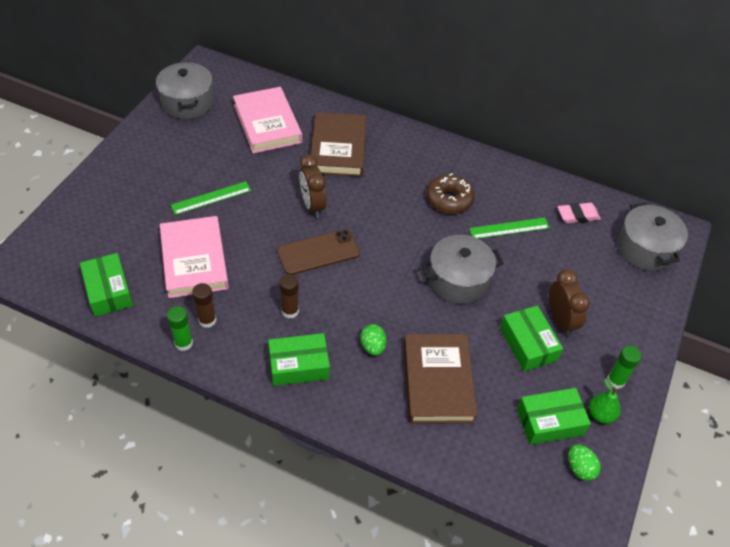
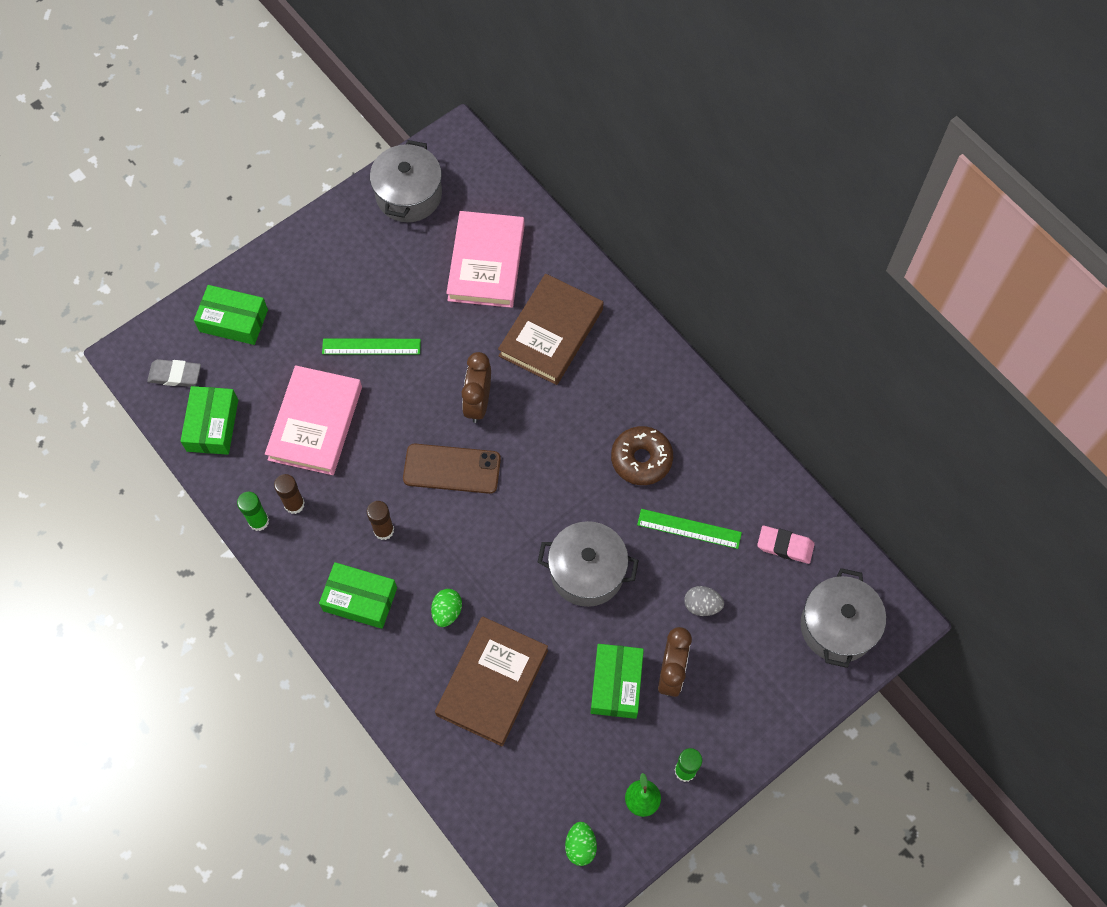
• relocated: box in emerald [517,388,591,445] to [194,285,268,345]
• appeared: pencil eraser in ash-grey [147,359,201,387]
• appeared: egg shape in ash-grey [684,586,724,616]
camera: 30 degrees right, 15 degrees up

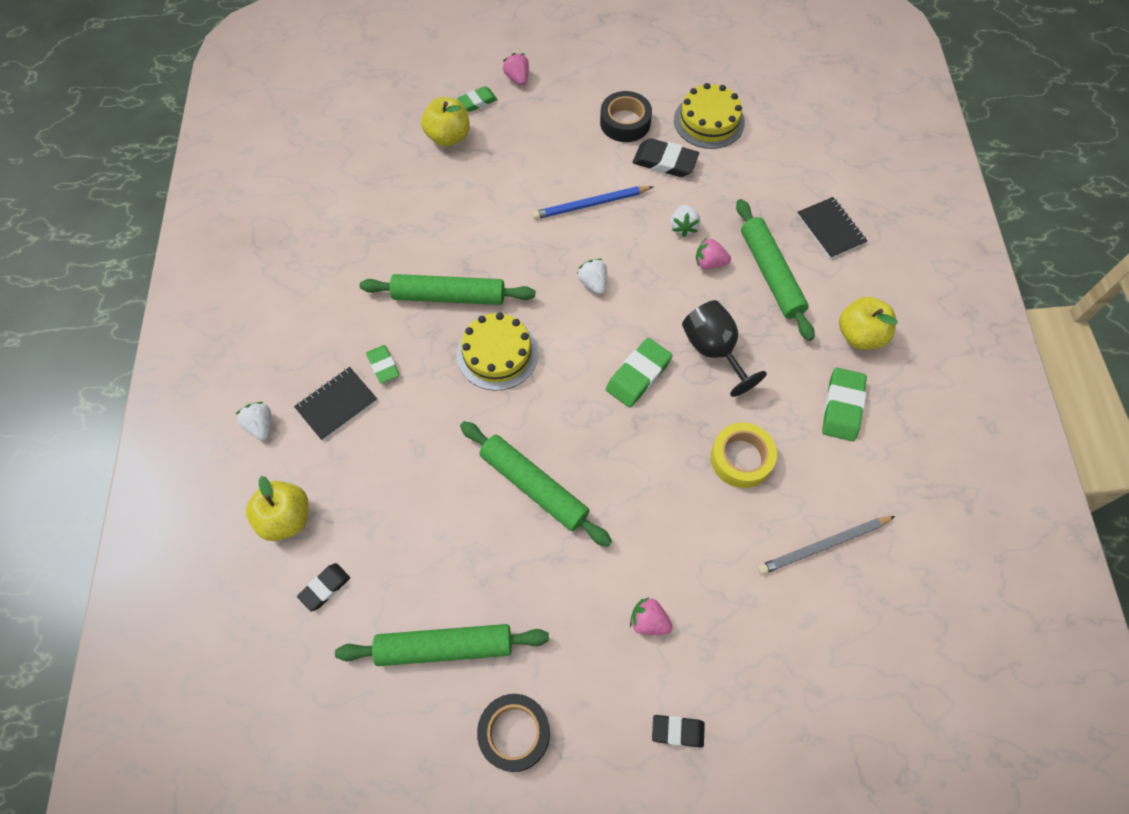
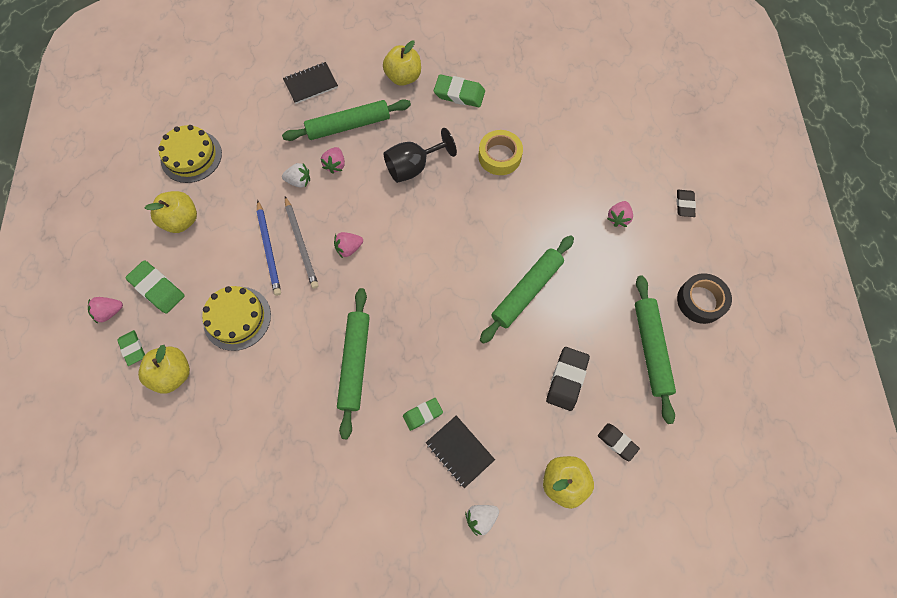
• relocated: layer cake in yellow [457,313,538,391] to [202,286,271,351]
• colour: berry in pure white [577,259,607,294] to berry in rosy [334,232,363,258]
• exchanged: tape in black [600,91,652,142] to apple fruit in yellow [145,191,197,233]
• relocated: pencil eraser in emerald [606,338,672,408] to [125,260,185,314]
• relocated: pencil eraser in black [633,138,699,177] to [546,347,590,411]
• relocated: wooden pencil in ash-grey [758,516,895,574] to [285,196,319,289]
camera: 90 degrees left, 5 degrees up

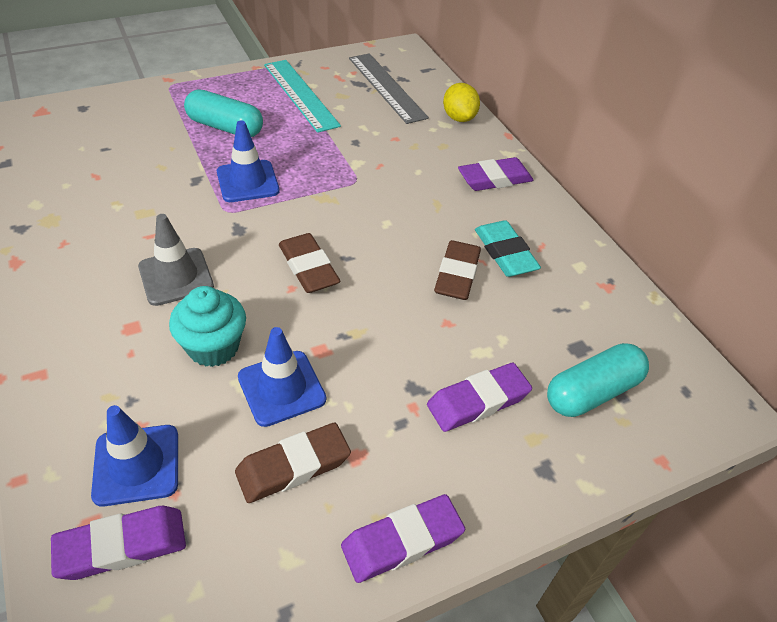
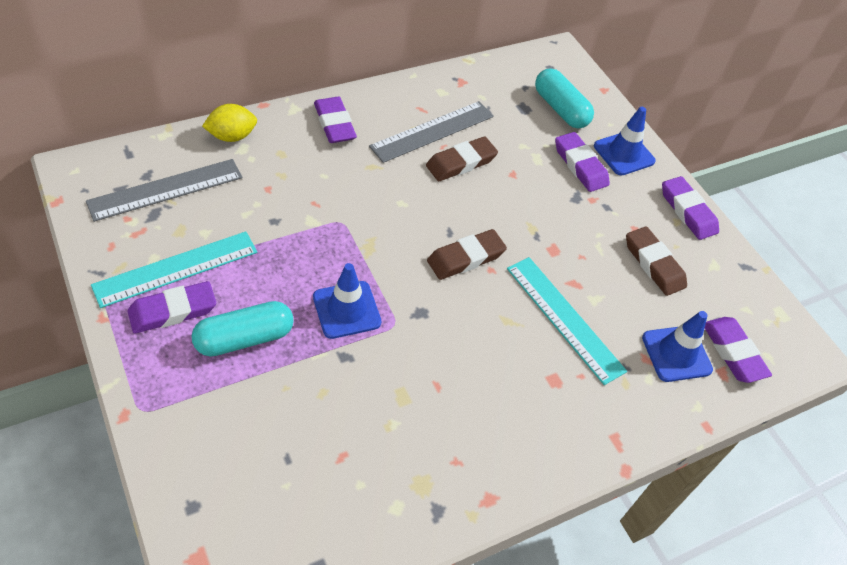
• missing: road cone in ash-grey [138,214,214,306]
• exchanged: muffin in aqua [169,286,246,367] to measuring stick in aqua [507,257,627,385]
• spun: capsule in aqua [184,90,263,137] = [192,301,294,357] 45 degrees clockwise
• relocated: road cone in cobalt [238,327,326,427] to [594,107,656,176]
• spun: pencil eraser in dark brown [434,240,481,300] = [426,137,498,181] 45 degrees counterclockwise
• exchanged: pencil eraser in aqua [475,220,541,277] to measuring stick in ash-grey [369,101,494,163]
• appeared: pencil eraser in royal purple [127,281,216,334]
camera: 95 degrees left, 5 degrees up

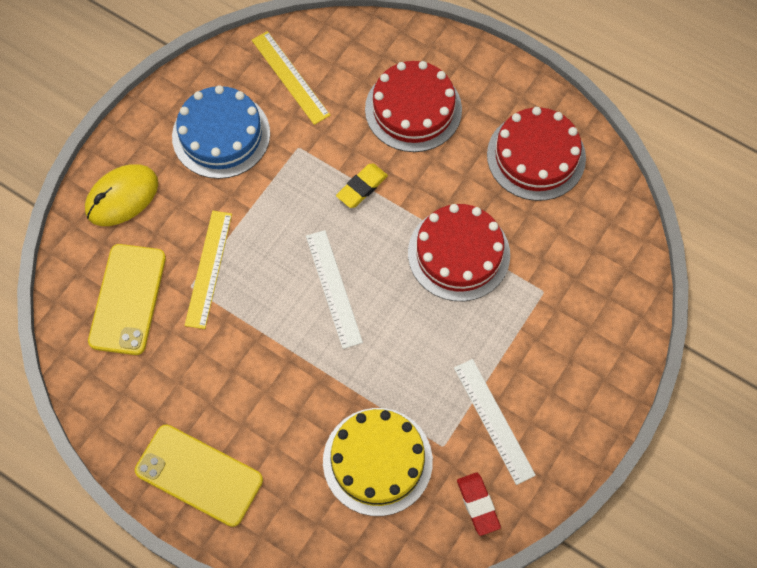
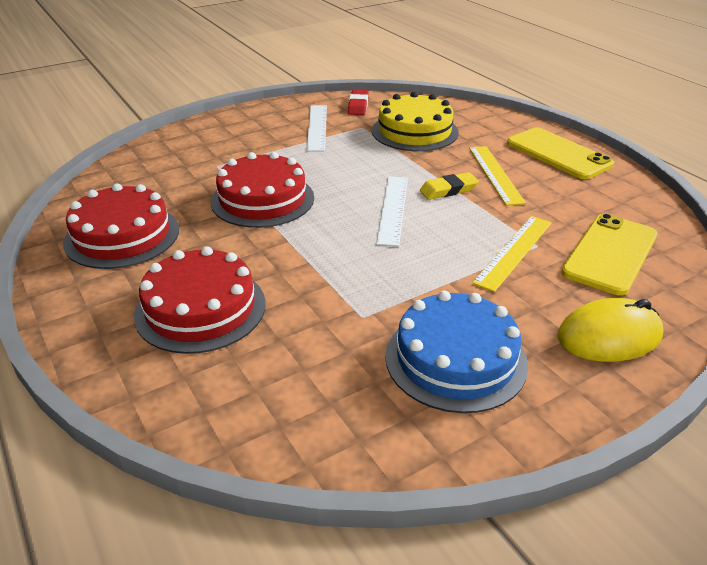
• relocated: measuring stick in yellow [252,31,330,125] to [469,146,526,206]
• relocated: pencil eraser in yellow [336,164,388,208] to [420,172,479,200]
camera: 155 degrees left, 30 degrees down

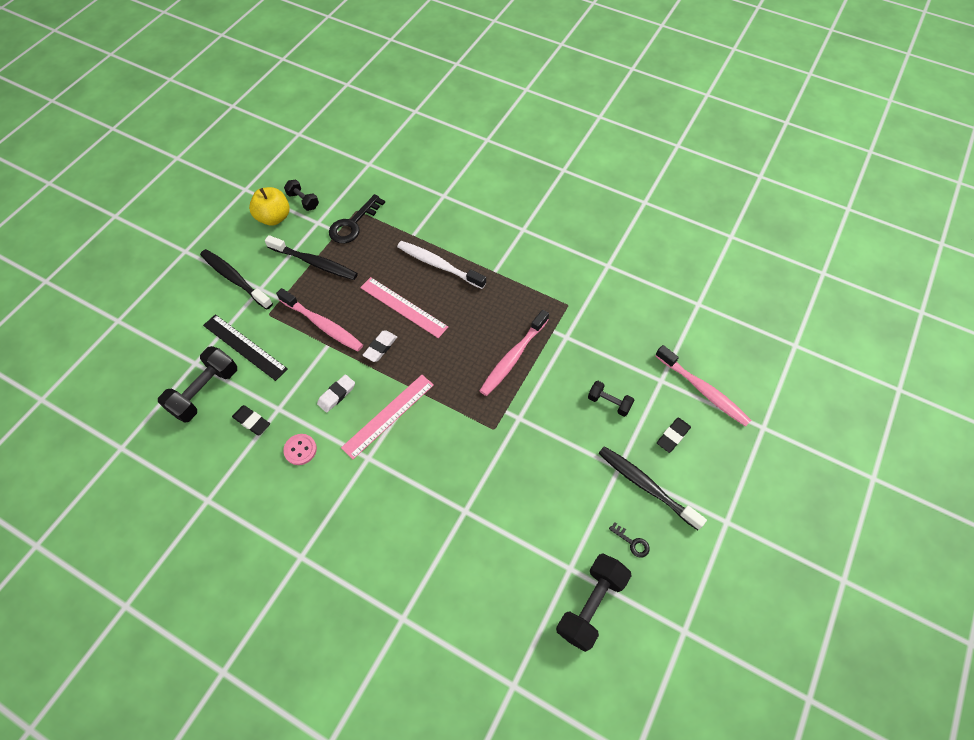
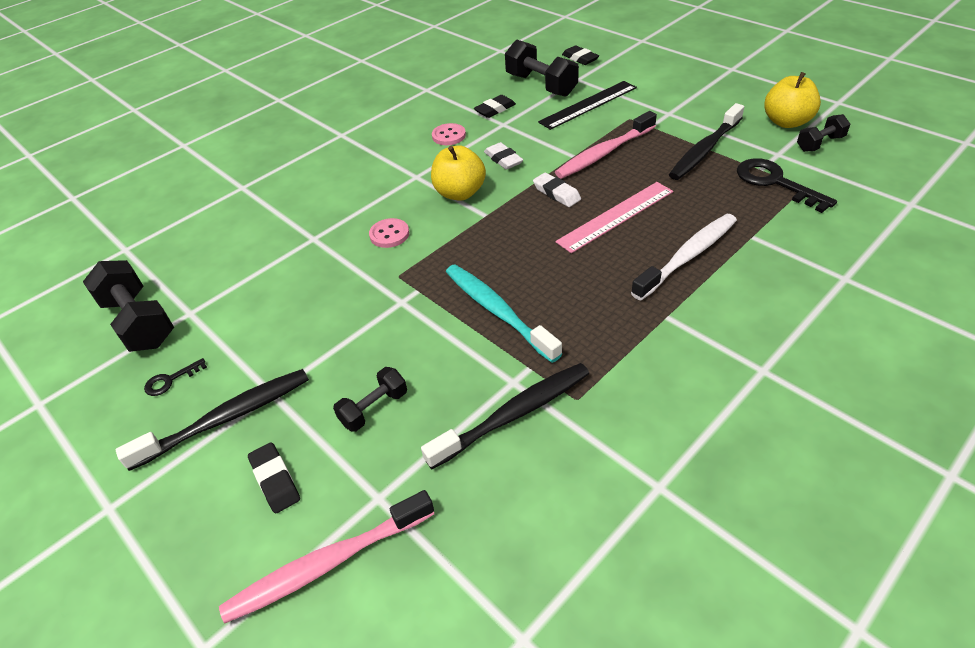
• relocated: tooth brush in black [200,249,273,310] to [421,363,589,469]
• exchanged: measuring stick in rosy [341,375,434,459] to apple fruit in yellow [431,146,486,201]
• colour: tooth brush in rosy [479,310,549,396] to tooth brush in aqua [446,265,562,363]
• appeared: shirt button in rosy [369,218,409,248]
• appeared: pencil eraser in black [562,45,599,65]
camera: 110 degrees right, 15 degrees down

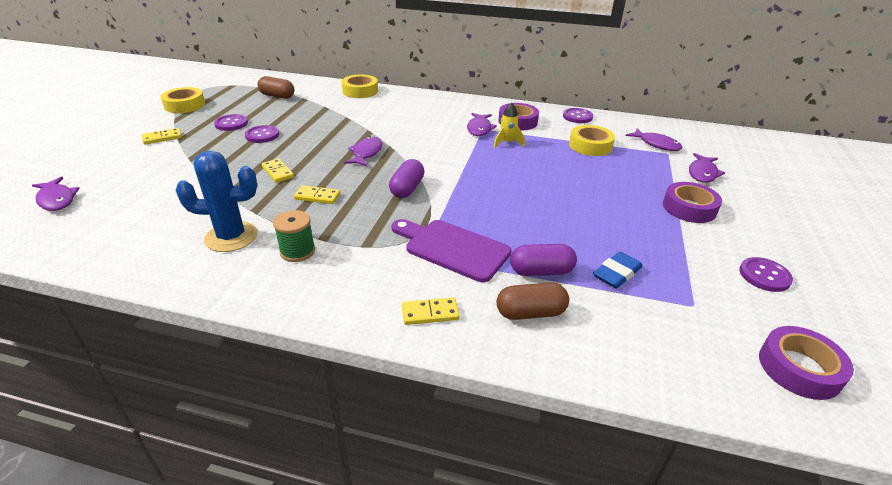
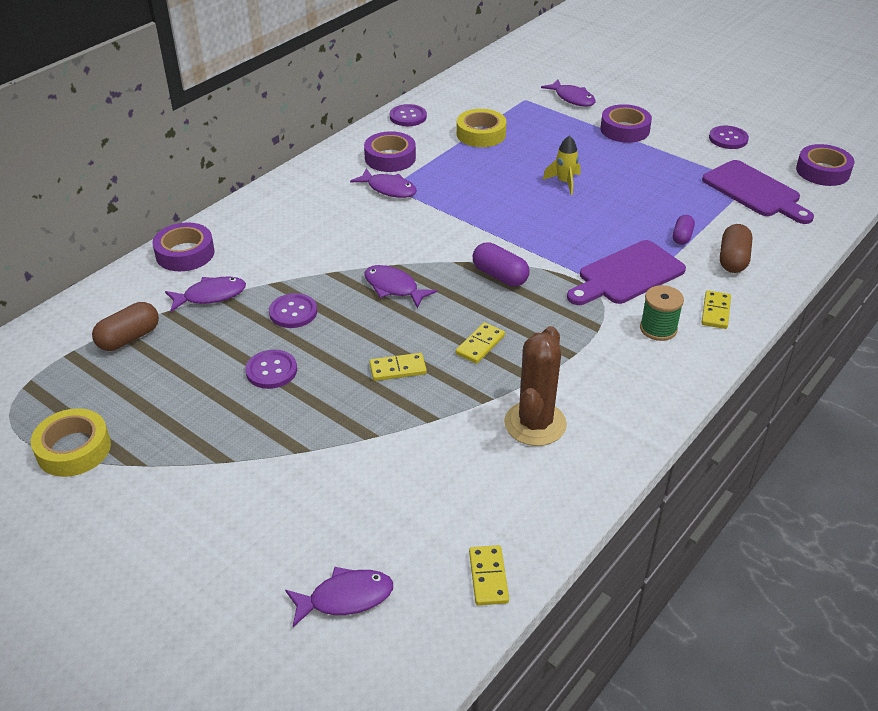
• relocated: domino tile in yellow [142,128,182,145] to [469,545,509,605]
• colour: cactus in cobalt [176,151,257,252] to cactus in dark brown [504,326,567,446]
• relocated: shirt button in royal purple [214,114,248,131] to [269,293,317,328]
• relocated: spool in emerald [273,210,315,262] to [640,285,684,341]
• colour: tape in yellow [341,74,378,98] to tape in royal purple [152,222,215,271]
• relocated: rocket in yellow [493,102,525,148] to [543,135,580,195]
• size: capsule in royal purple [510,244,577,276] = [673,215,695,245] x0.64
• missing: pencil eraser in cobalt [593,252,643,289]
• relocated: fish in royal purple [626,128,683,151] to [165,277,246,312]
• appeared: bread board in royal purple [702,160,814,224]
camera: 65 degrees left, 5 degrees up

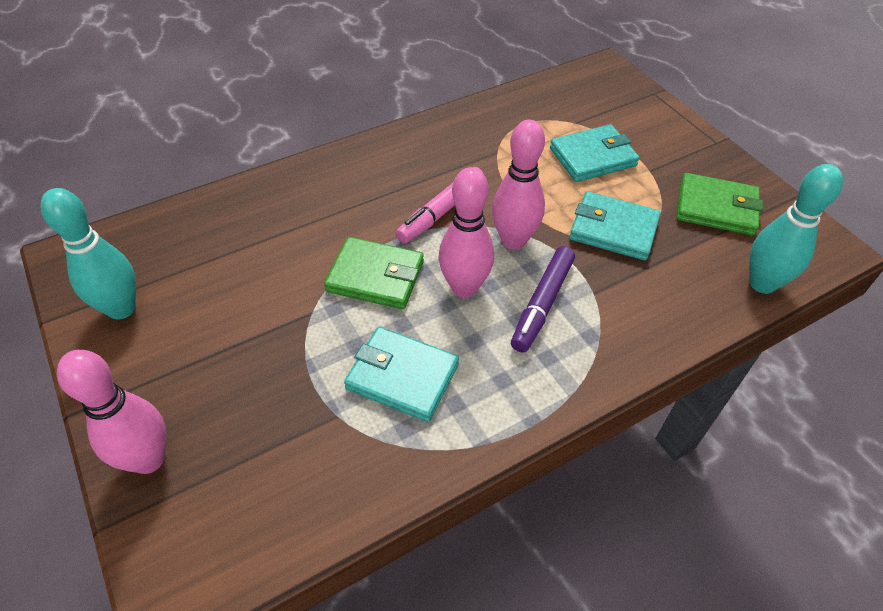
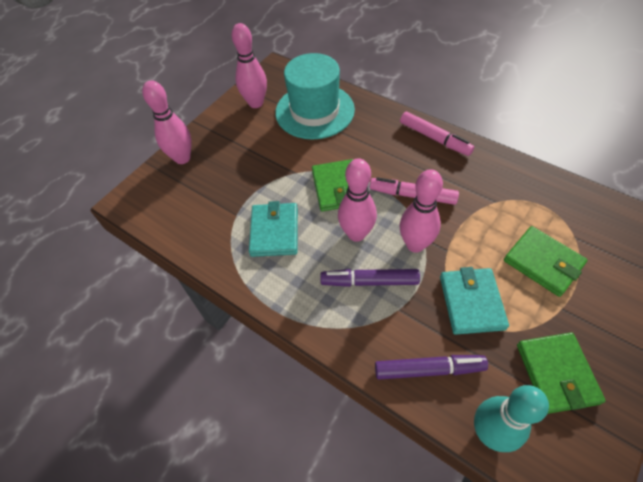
• colour: skittle in aqua [40,188,136,320] to skittle in rosy [232,23,267,108]
• colour: billfold in aqua [550,124,640,182] to billfold in emerald [504,226,588,297]
• appeared: hat in aqua [275,53,355,139]
• appeared: marker in royal purple [375,355,488,380]
• appeared: marker in rosy [400,112,474,156]
camera: 70 degrees right, 5 degrees up

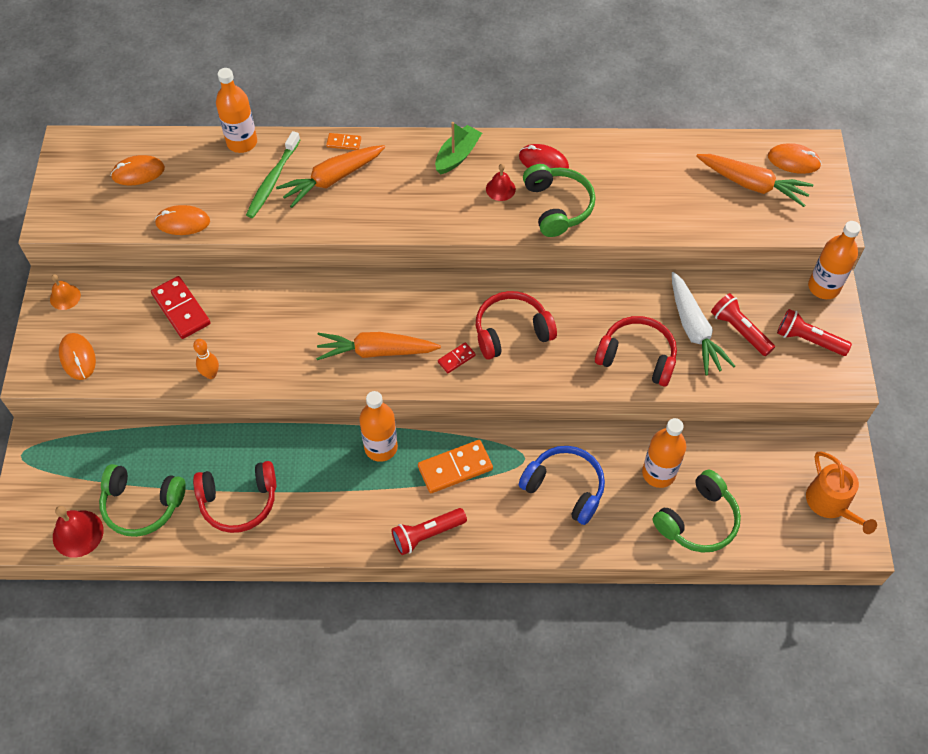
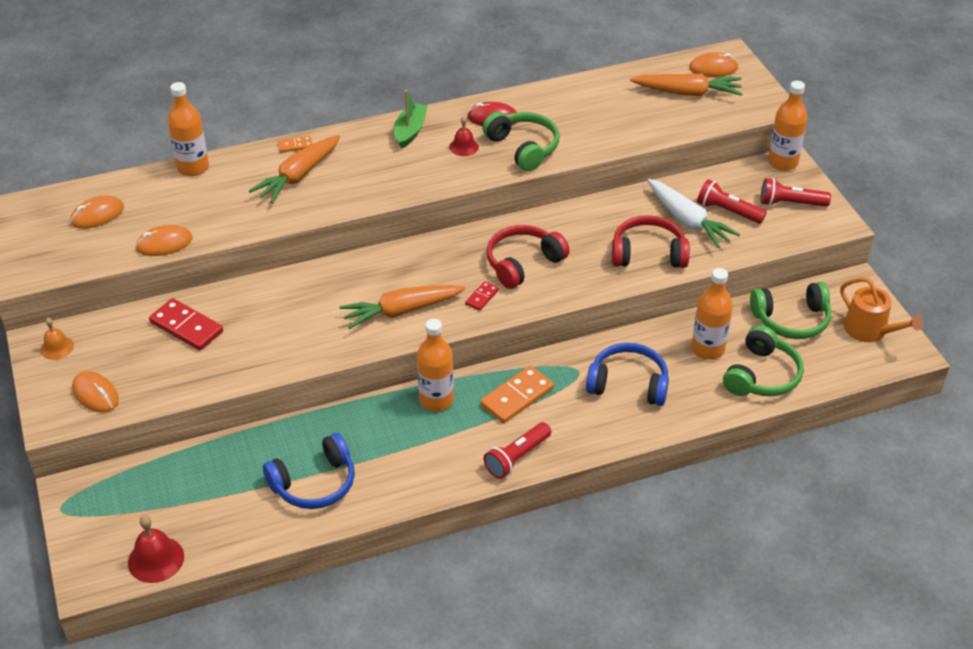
• relocated: headphones in emerald [99,464,186,537] to [750,282,831,339]
• missing: skittle in orange [193,339,219,379]
• colour: headphones in red [193,461,276,533] to headphones in cobalt [263,433,355,509]
• missing: tooth brush in emerald [246,131,300,218]
camera: 20 degrees left, 15 degrees down

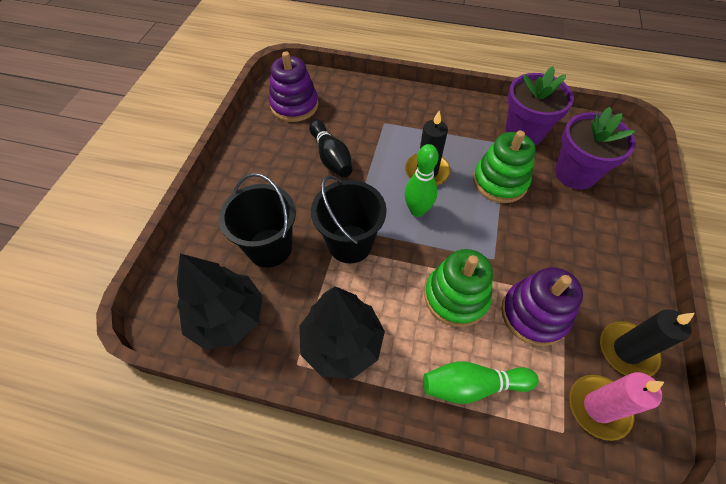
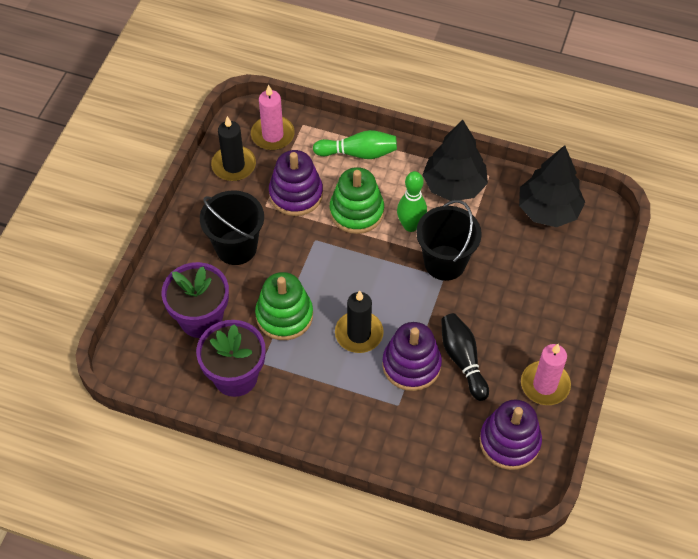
• relocated: pail in black [219,173,296,268] to [200,190,264,265]
• relocated: skittle in emerald [404,144,439,217] to [397,171,427,232]
• appeared: stacking rings in royal purple [382,322,442,391]
• appeared: candle in rosy [521,344,571,405]
camera: 175 degrees left, 0 degrees up

